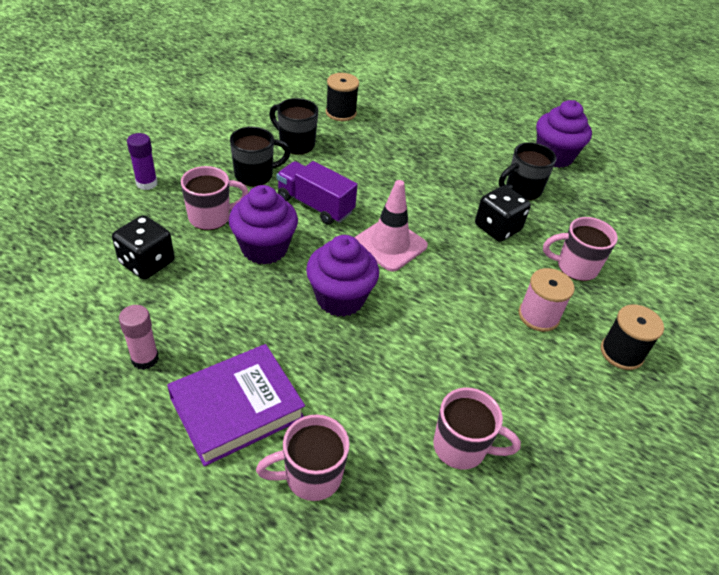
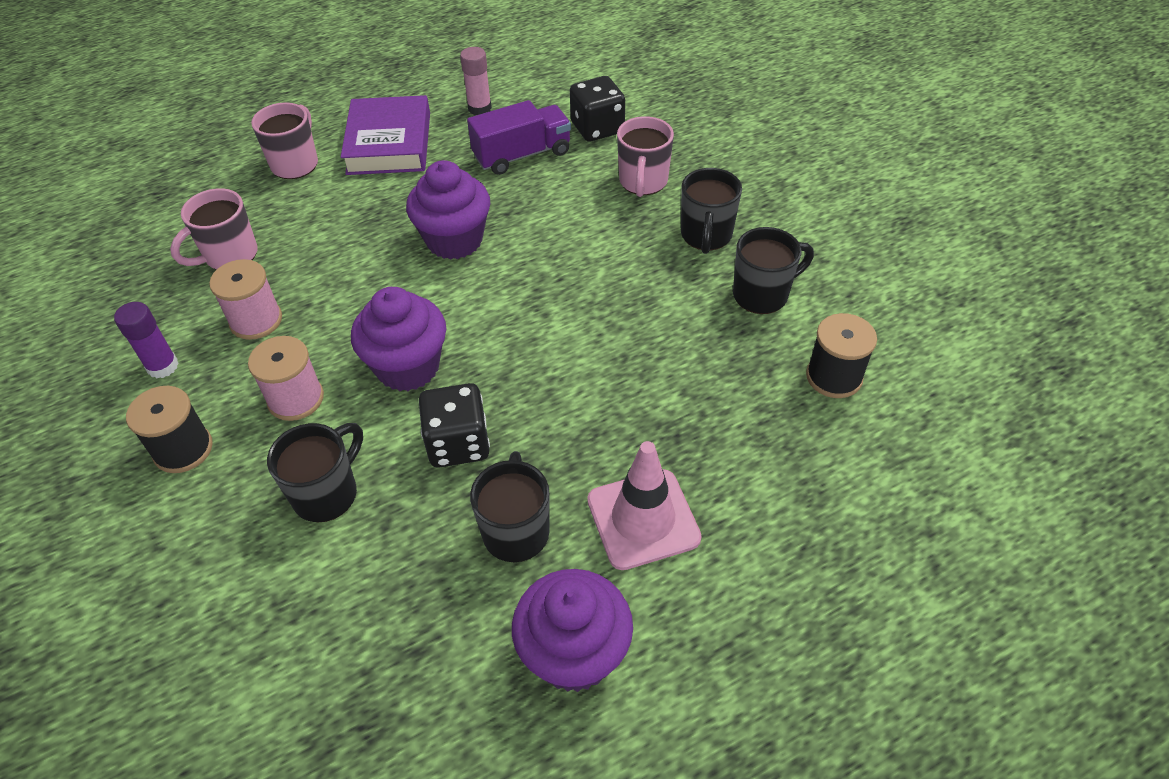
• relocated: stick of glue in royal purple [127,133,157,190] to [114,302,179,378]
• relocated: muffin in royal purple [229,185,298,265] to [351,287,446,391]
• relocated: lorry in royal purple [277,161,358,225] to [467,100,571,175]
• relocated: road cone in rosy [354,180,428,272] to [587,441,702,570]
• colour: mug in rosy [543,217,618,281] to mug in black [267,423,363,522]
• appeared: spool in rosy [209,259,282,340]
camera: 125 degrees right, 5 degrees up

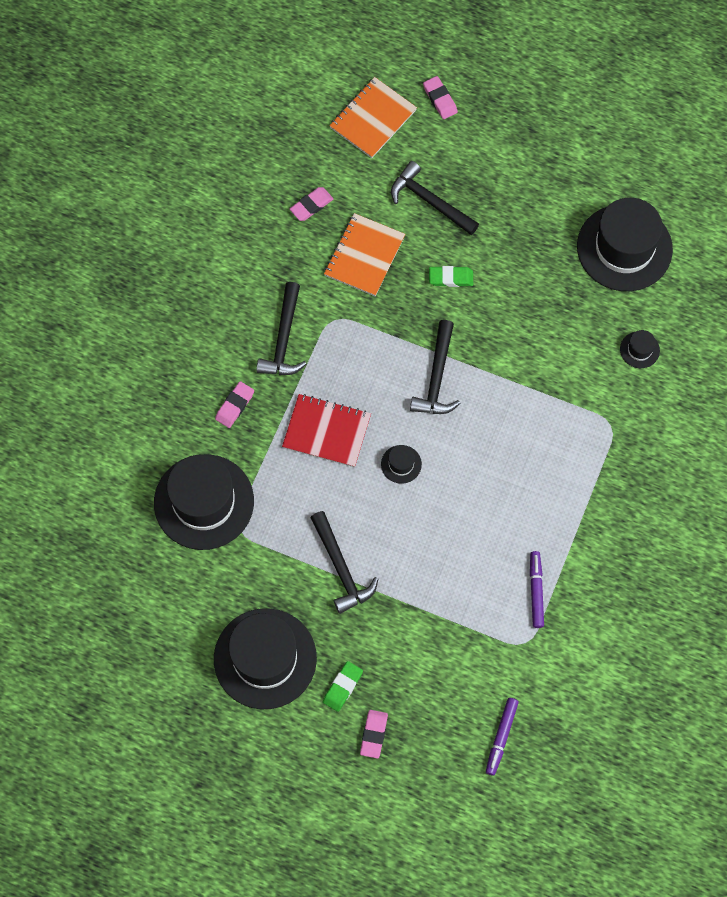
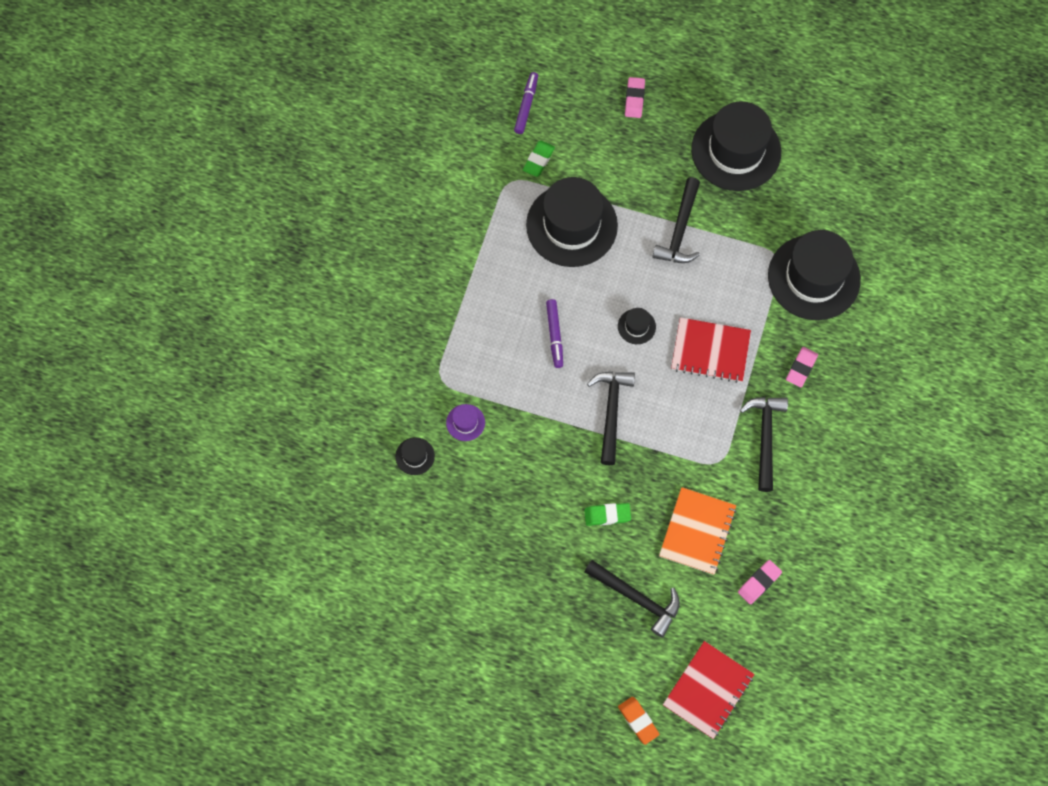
• spun: hammer in black [310,511,378,614] = [652,177,700,263] 135 degrees counterclockwise
• relocated: pencil eraser in emerald [323,661,363,712] to [523,141,555,177]
• colour: notebook in orange [329,77,417,158] to notebook in red [663,641,755,739]
• colour: pencil eraser in rosy [423,76,458,119] to pencil eraser in orange [618,697,660,745]
• relocated: marker in royal purple [530,551,544,628] to [546,299,563,368]
• relocated: hat in black [577,198,673,291] to [526,177,618,267]
• appeared: hat in royal purple [446,404,485,441]
camera: 175 degrees right, 0 degrees up

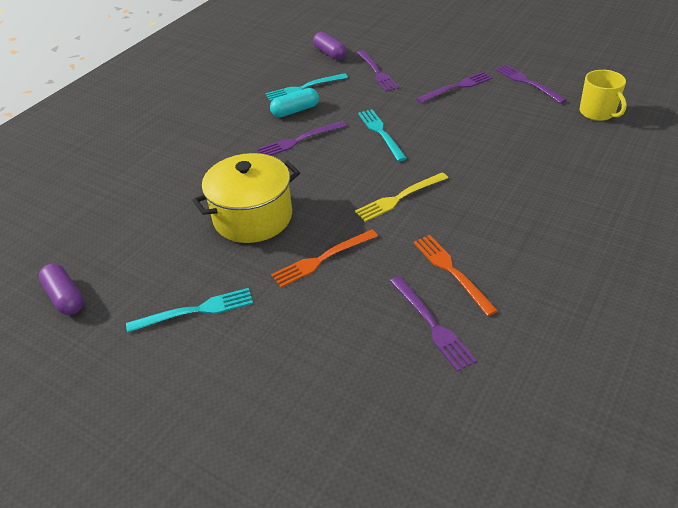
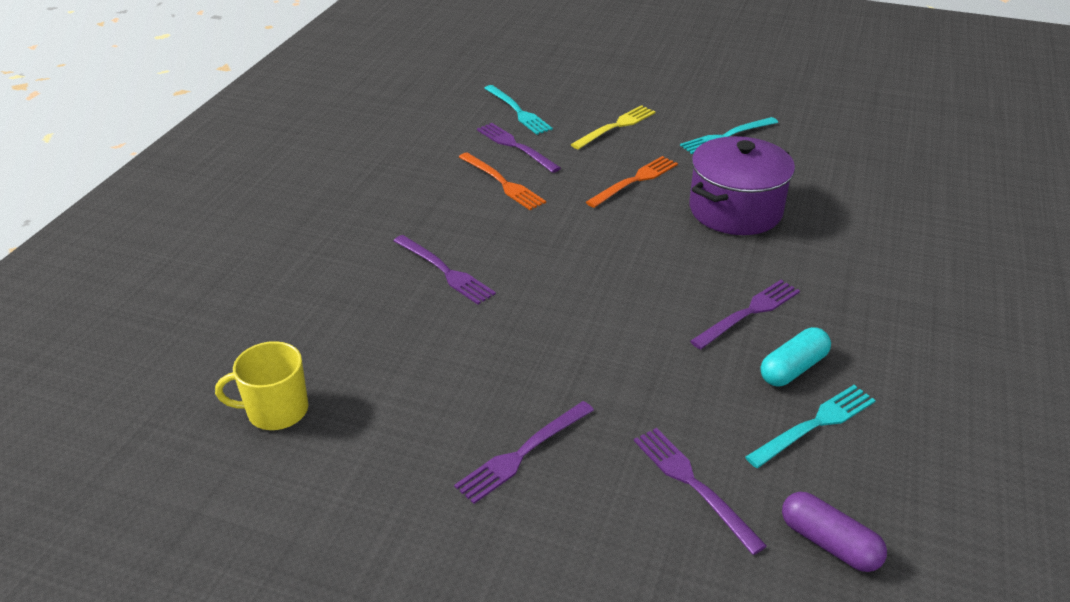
• missing: capsule in royal purple [39,264,84,315]
• colour: pot in yellow [192,153,300,243] to pot in royal purple [689,136,795,235]
• relocated: dinner fork in yellow [355,172,448,222] to [570,105,656,150]
• relocated: dinner fork in aqua [358,109,407,161] to [484,85,553,135]
• relocated: dinner fork in royal purple [495,65,567,104] to [394,235,496,305]
• spun: mug in yellow [579,70,627,121] = [215,341,308,430] 60 degrees counterclockwise
camera: 165 degrees right, 5 degrees down

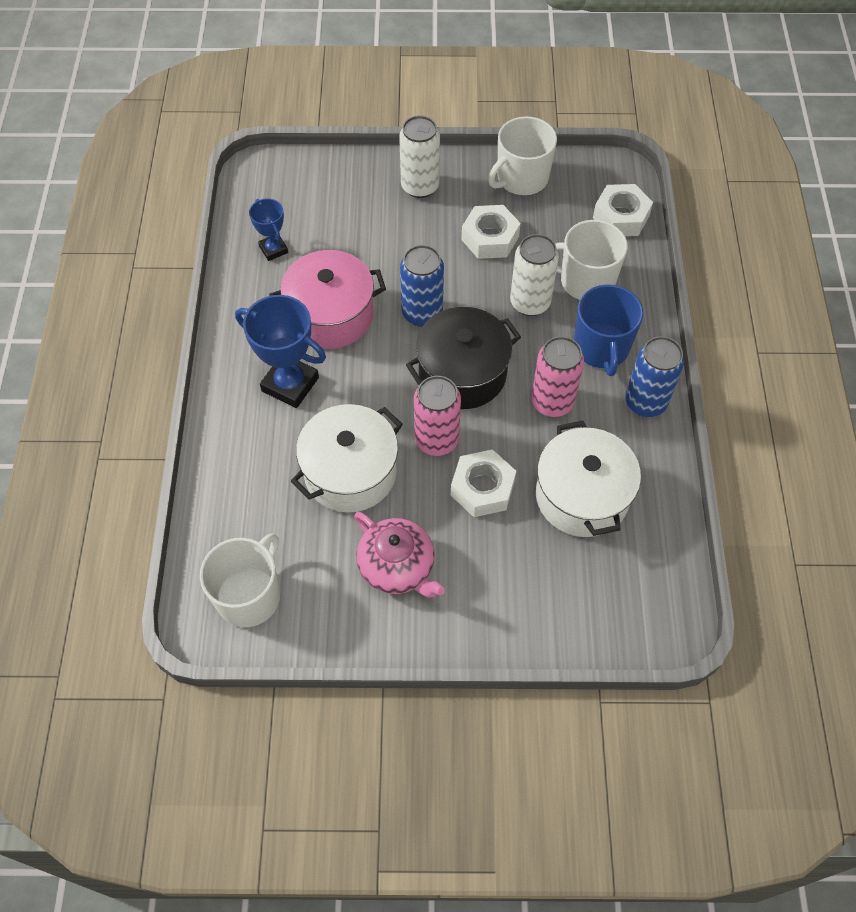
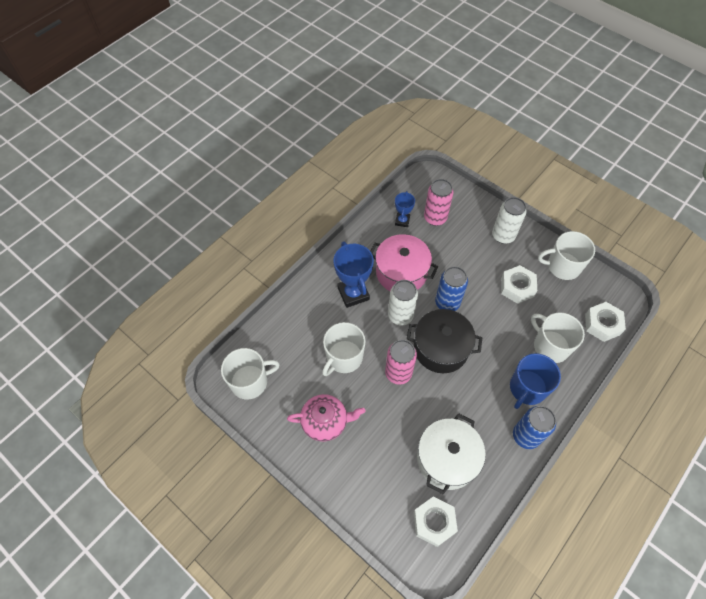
• exchanged: pot in pure white [291,404,403,512] to mug in pure white [322,322,366,376]
• spun: china teapot in rosy [354,512,445,598] = [287,394,365,442] 90 degrees counterclockwise
• relocated: hex nut in pure white [451,449,516,517] to [414,497,458,547]
• relocated: tin in pure white [510,234,559,316] to [388,280,418,325]
• relocated: tin in rosy [531,336,584,417] to [424,179,454,226]
camera: 40 degrees right, 0 degrees up

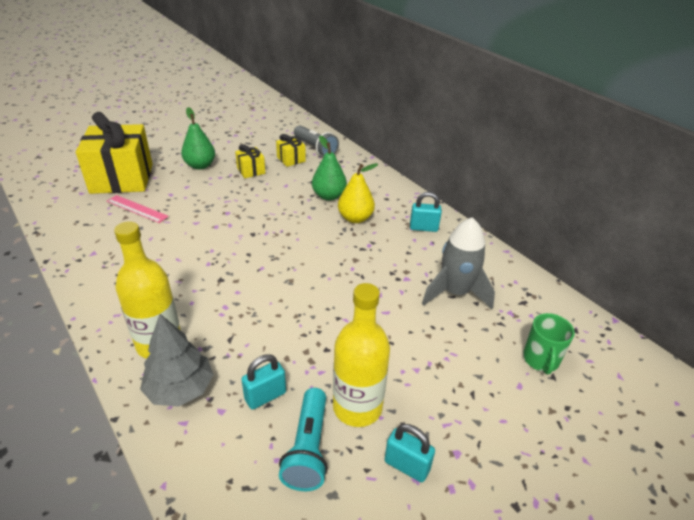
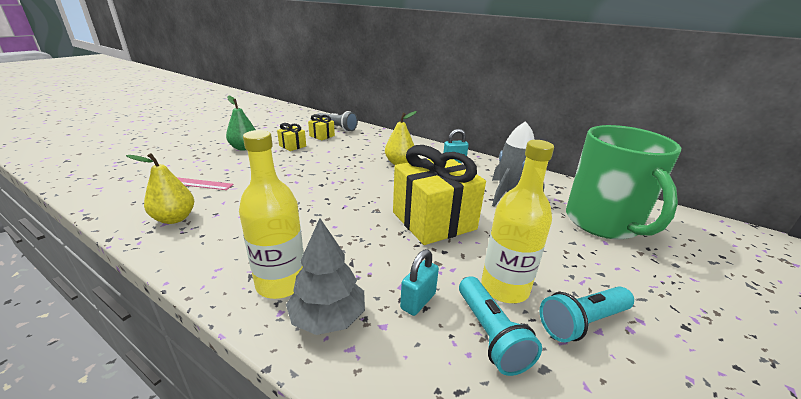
• relocated: wrapped gift in yellow [76,112,153,194] to [393,145,486,245]
• missing: pear fruit in emerald [312,135,347,201]
• exchanged: padlock in aqua [384,424,435,482] to torch in aqua [540,286,634,342]
• size: mug in emerald [523,313,575,375] = [566,125,681,239] x2.37
• appeared: pear fruit in yellow [126,153,194,224]
camera: 20 degrees left, 10 degrees down

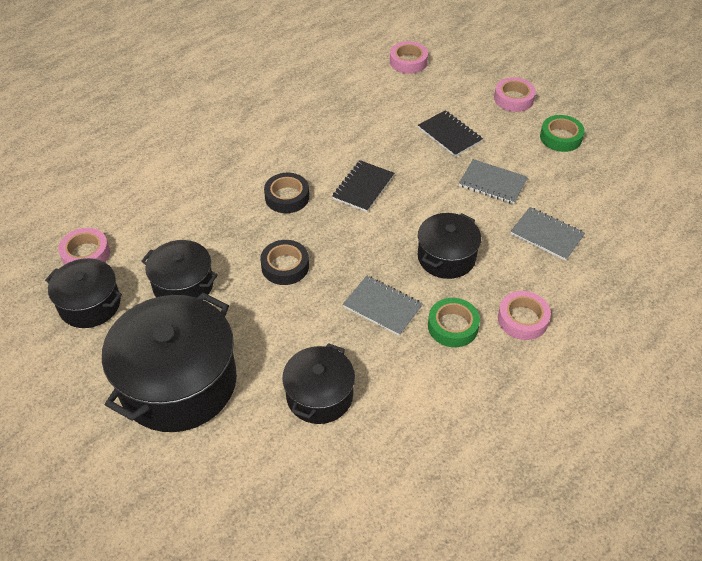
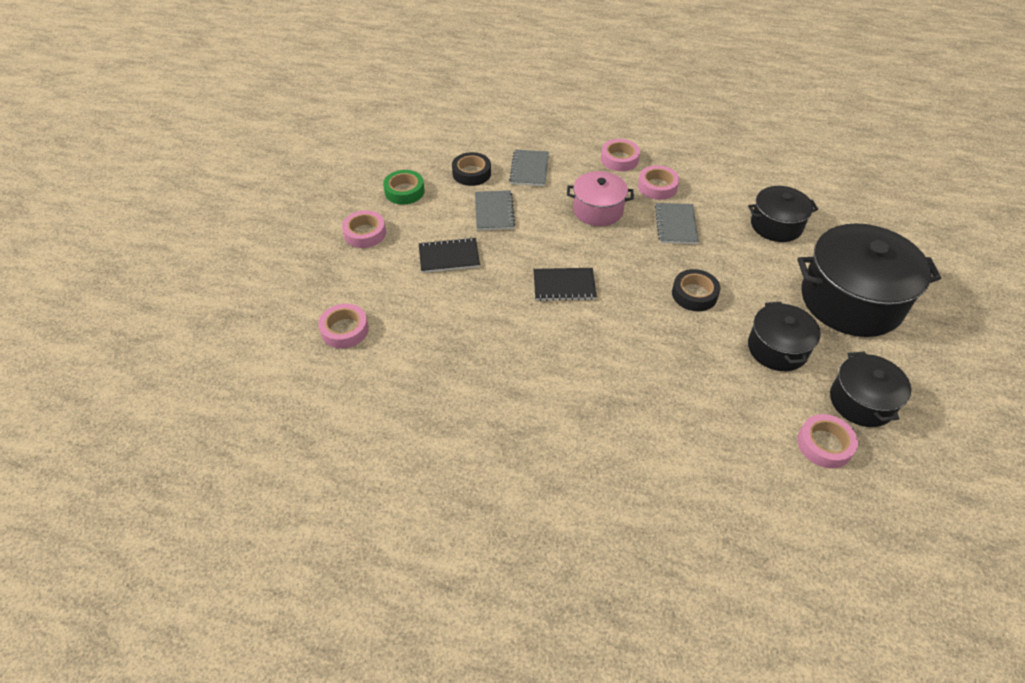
• relocated: tape in black [264,173,309,213] to [452,152,491,186]
• colour: pot in black [417,213,481,279] to pot in rosy [567,171,634,226]
• spun: notebook in black [418,110,483,157] = [419,237,480,273] 60 degrees clockwise
• colour: tape in emerald [428,298,480,347] to tape in rosy [638,165,679,200]
camera: 120 degrees left, 0 degrees up

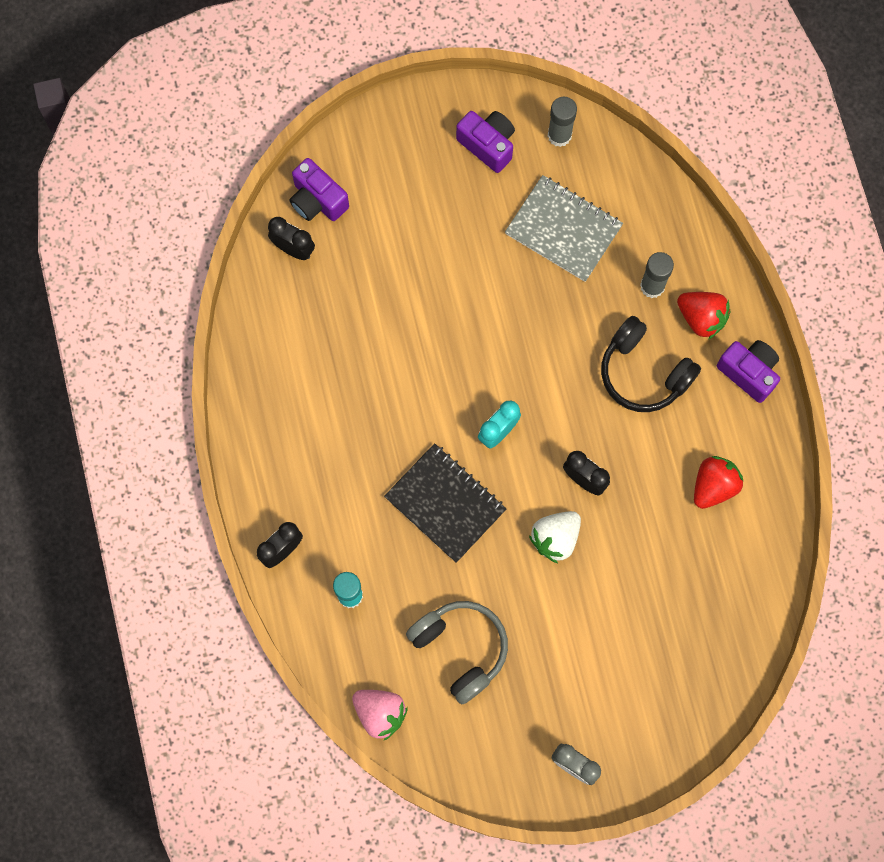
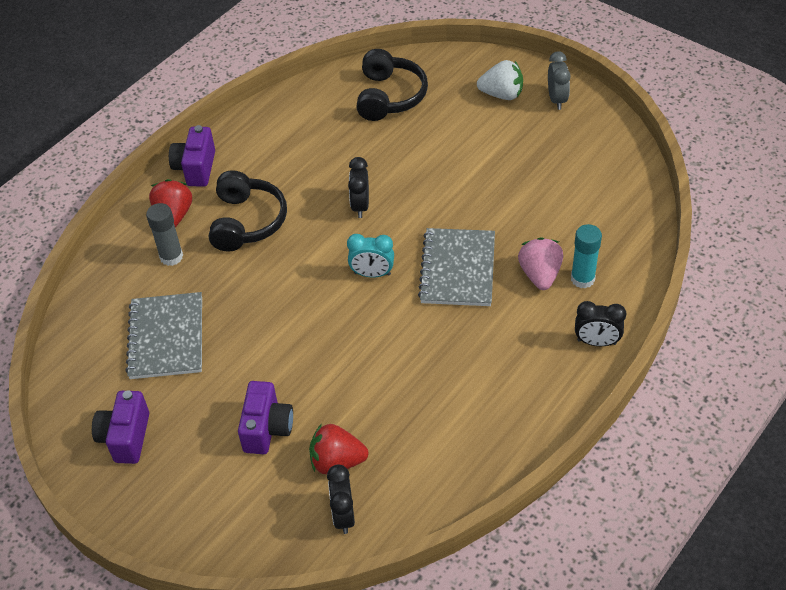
• relocated: compact camera in royal purple [289,158,349,221] to [238,381,293,454]
• relocated: berry in rosy [352,690,408,740] to [518,237,563,290]
• colour: notebook in black [384,443,506,563] to notebook in ash-grey [418,228,495,306]
• missing: headphones in ash-grey [406,601,508,704]
• relocated: berry in pure white [529,511,581,563] to [477,60,523,100]
• missing: stick of glue in ash-grey [548,97,577,147]
• relocated: berry in red [694,456,743,509] to [309,423,369,474]
• appeared: headphones in black [356,49,428,121]
camera: 125 degrees left, 25 degrees down

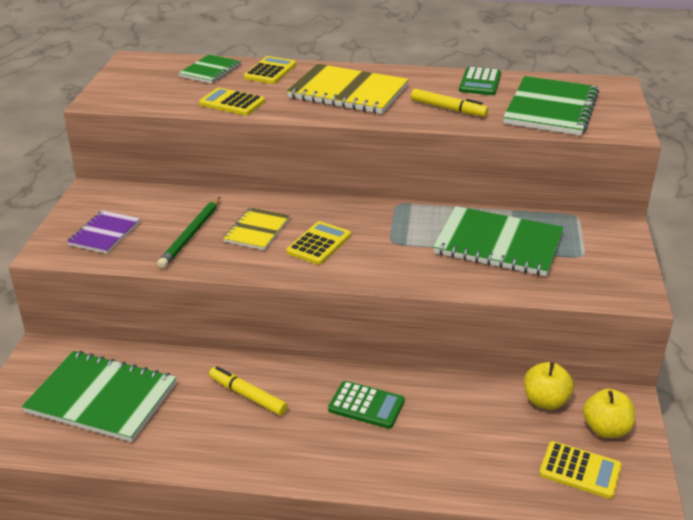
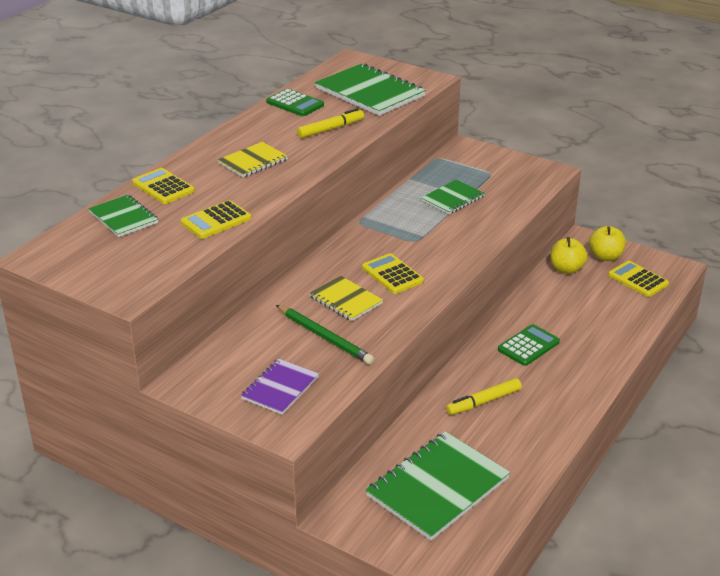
• spun: notebook in royal purple [67,210,140,254] = [241,359,319,415] 75 degrees clockwise
• size: notebook in yellow [287,64,409,114] = [217,142,288,177] x0.56
• size: notebook in emerald [433,206,563,276] = [421,179,485,214] x0.56
• spun: pocket calculator in yellow [539,441,622,499] = [608,261,669,297] 90 degrees counterclockwise
camera: 65 degrees left, 0 degrees up

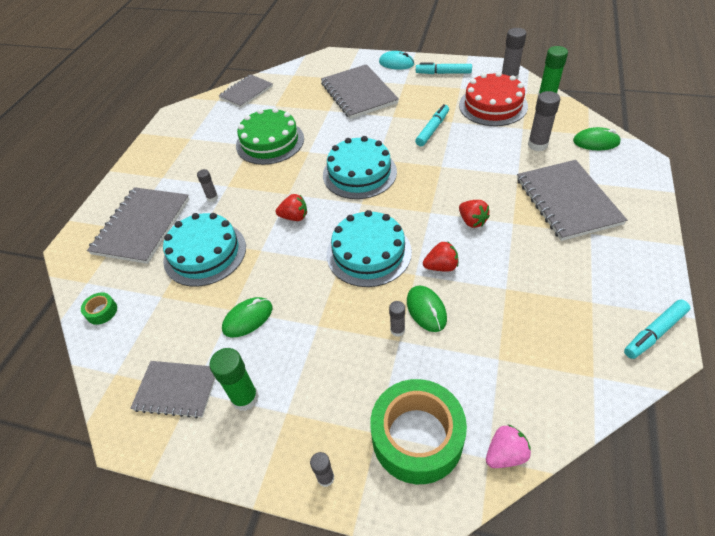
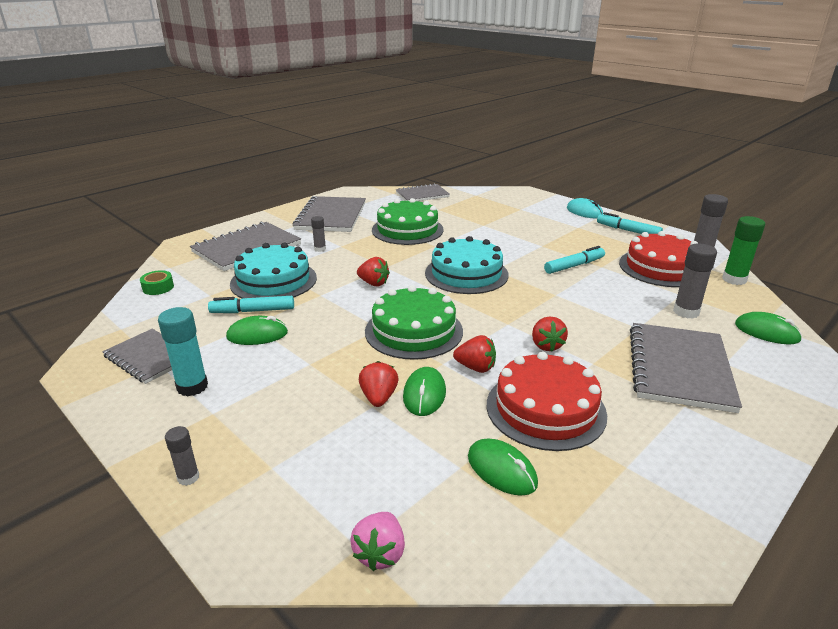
• colour: stick of glue in emerald [209,348,259,411] to stick of glue in aqua [158,307,208,396]
• relocated: notebook in ash-grey [321,64,399,119] to [293,196,366,232]
• colour: layer cake in aqua [327,210,412,287] to layer cake in emerald [365,285,463,360]
• missing: tape in emerald [370,379,467,484]
• exchanged: stick of glue in ash-grey [389,301,405,337] to berry in red [359,361,398,407]
• spun: berry in rosy [486,425,531,468] = [351,512,405,571] 105 degrees clockwise
• relocated: marker in aqua [624,300,690,359] to [208,296,294,313]
• appeared: mouse in emerald [468,439,538,496]
• appeared: layer cake in red [487,352,607,451]
camera: 25 degrees right, 20 degrees down

